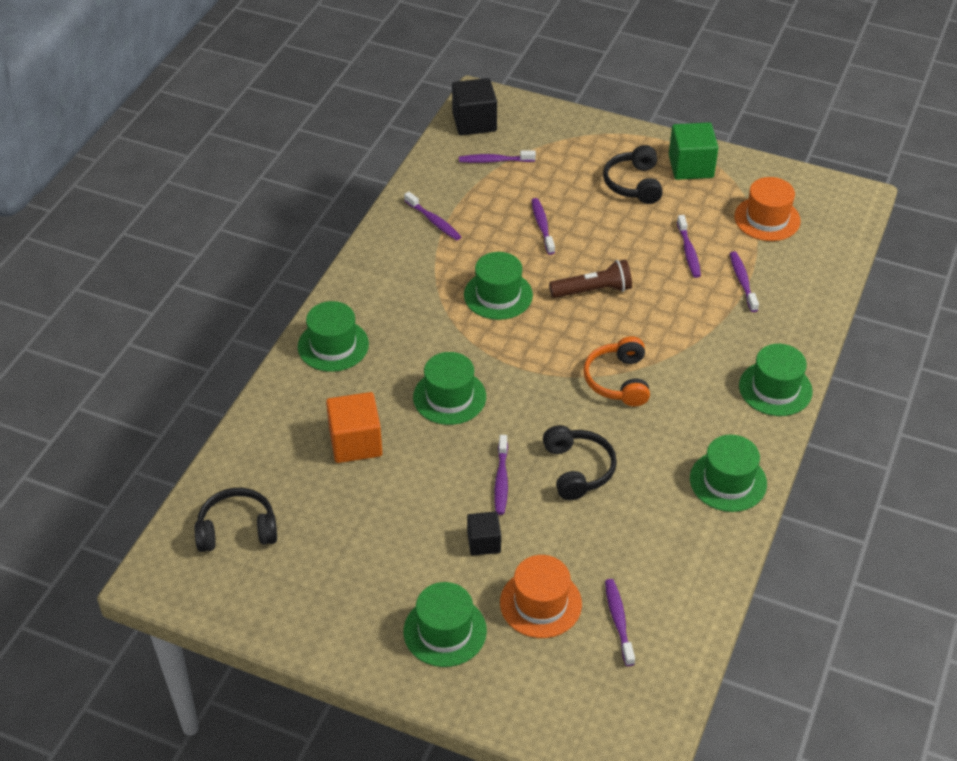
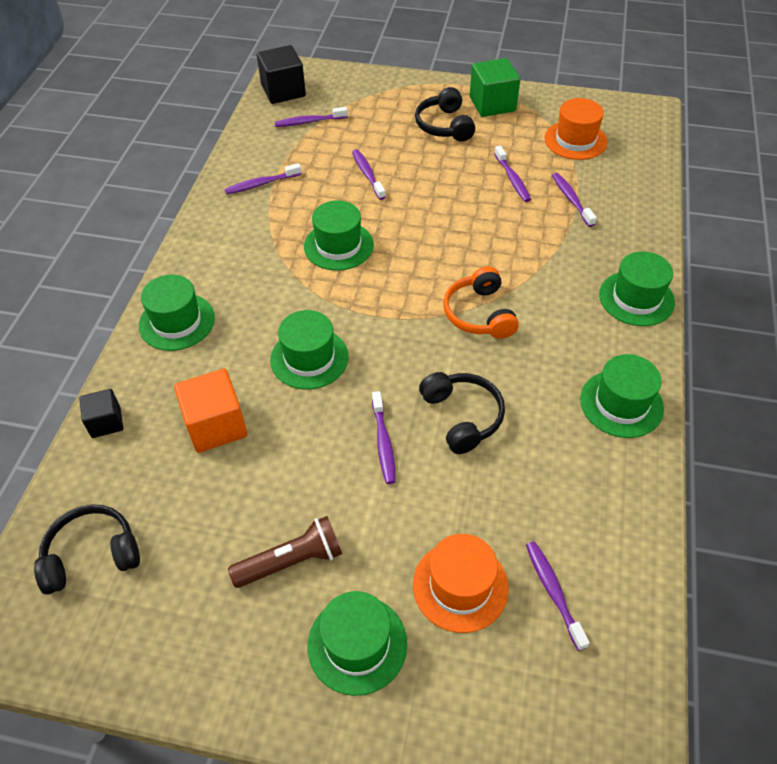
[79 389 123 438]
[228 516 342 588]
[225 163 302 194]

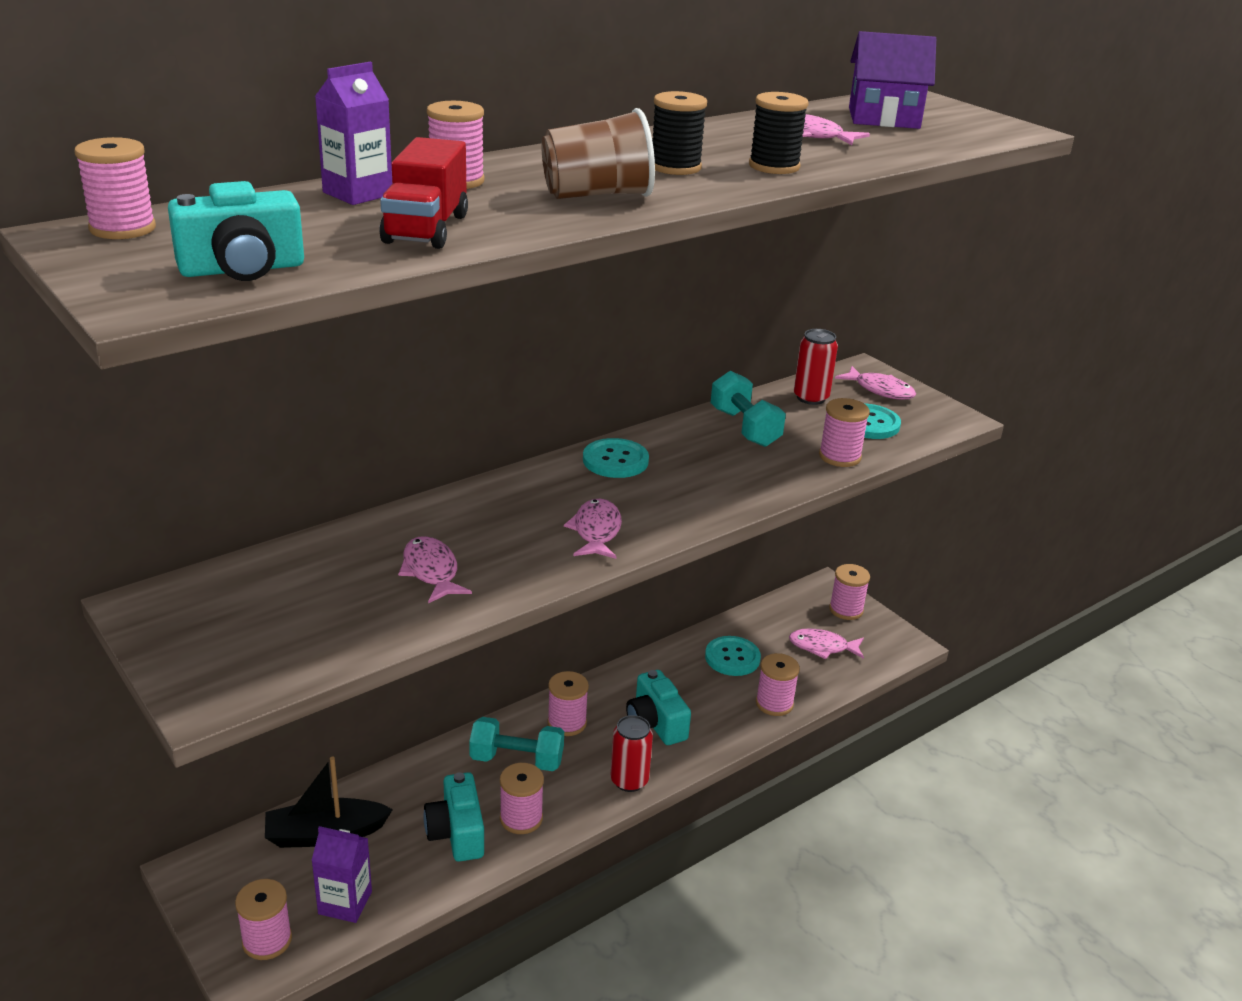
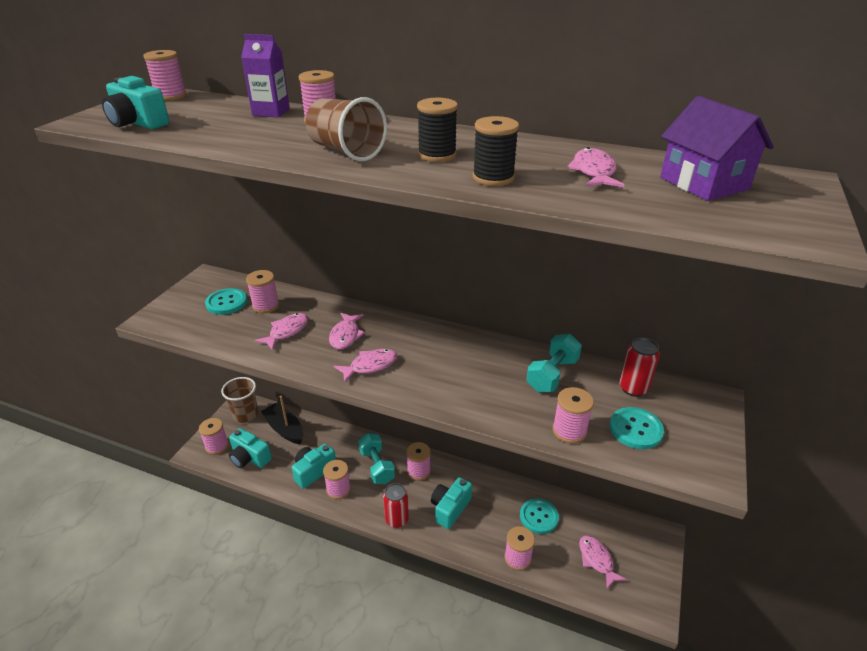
[379 137 468 249] (first image)
[221 377 258 423]
[205 288 247 315]
[246 270 279 313]
[329 313 365 350]
[229 428 272 468]

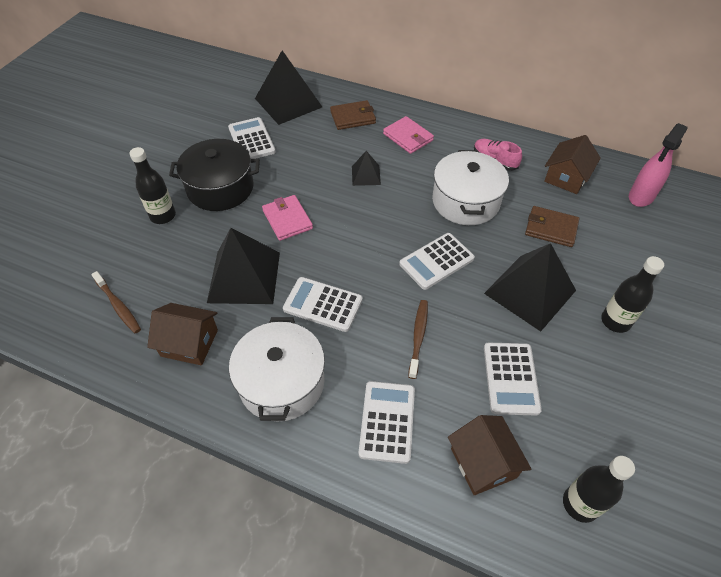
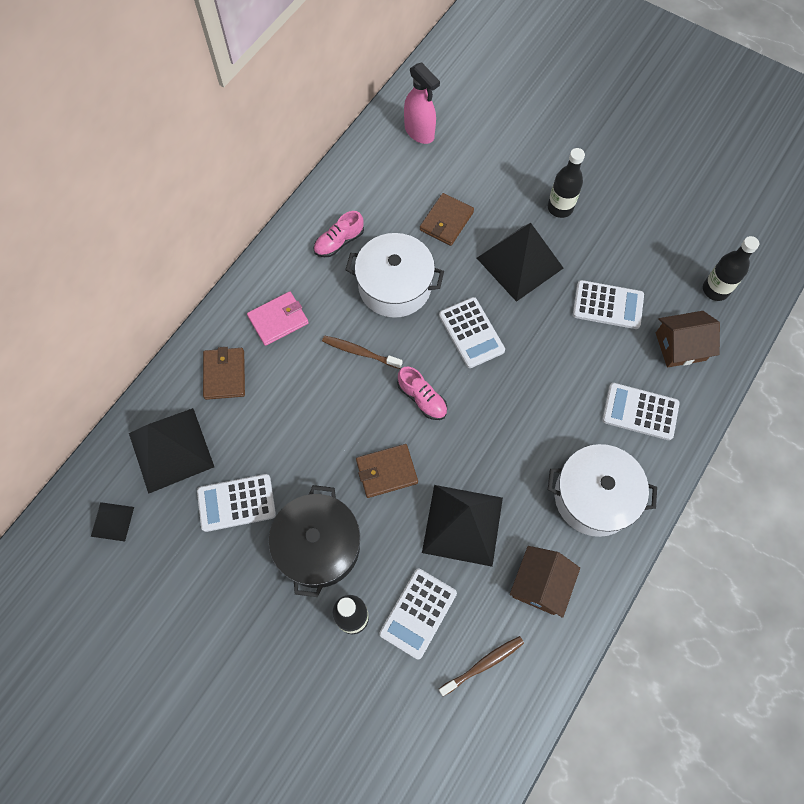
[544 135 601 194] (first image)
[397 366 447 420]
[379 569 457 660]
[91 502 134 541]
[322 336 403 369]
[356 444 418 498]

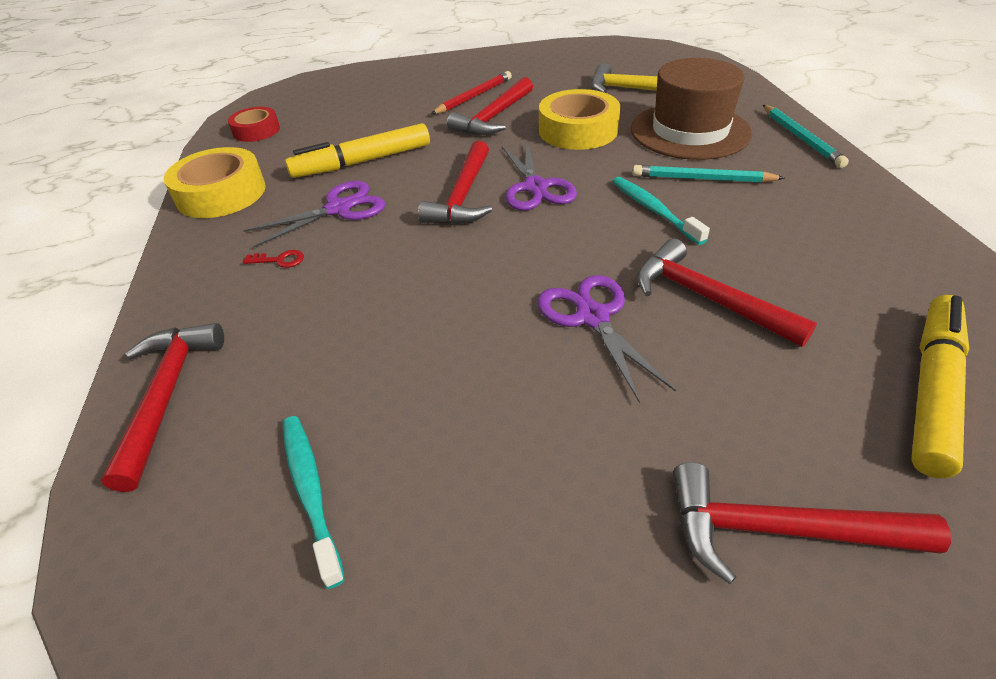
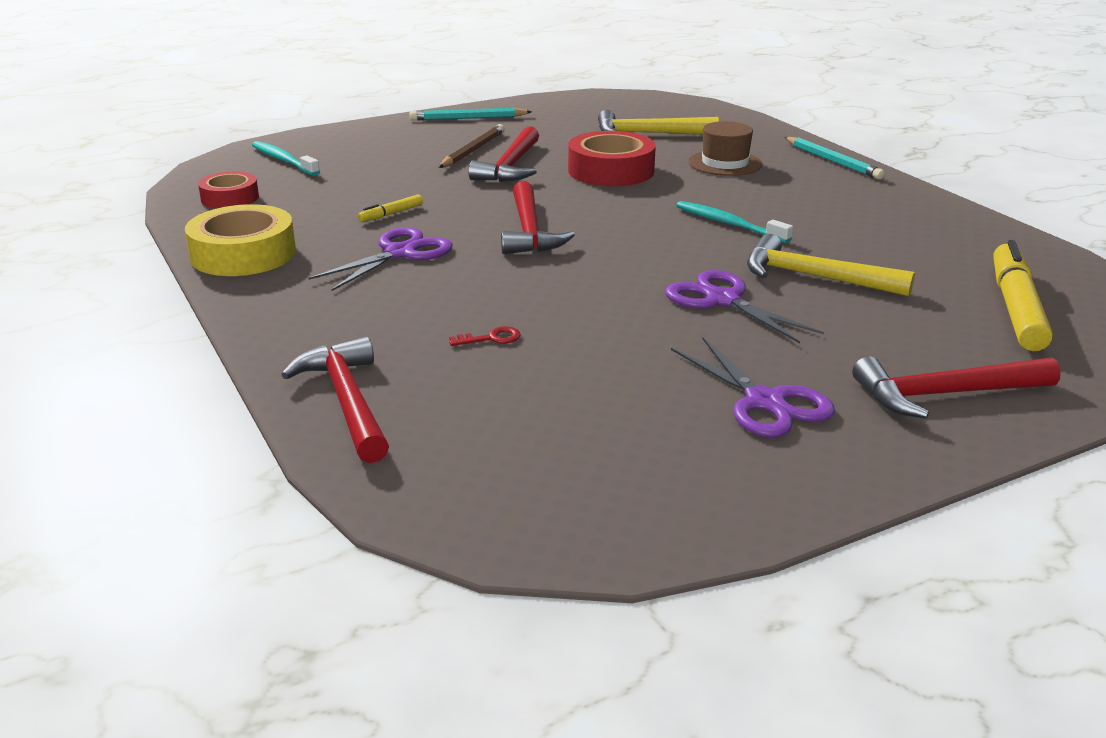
[449 326 521 346]
[252 141 320 176]
[671 337 835 437]
[410 108 532 120]
[439 124 505 168]
[568 131 656 186]
[747 234 915 296]
[358 195 423 222]
[688 121 762 176]

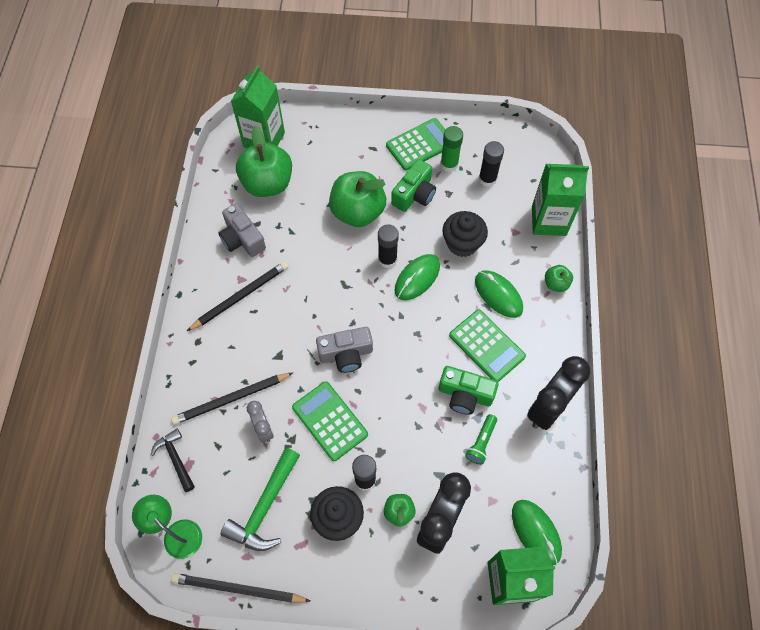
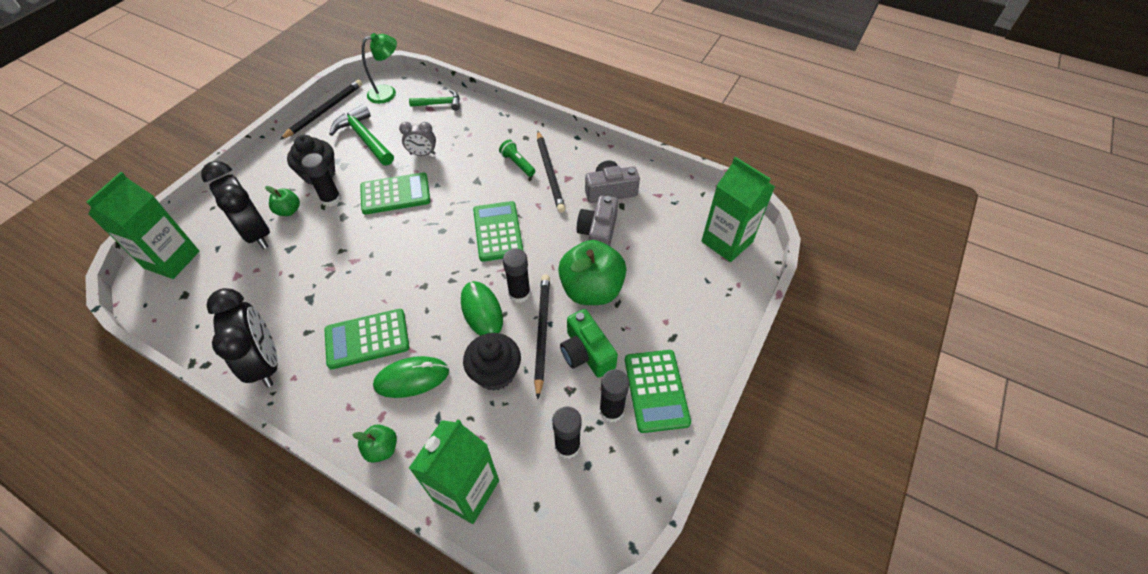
[236 126 292 197] (first image)
[439 366 498 415] (first image)
[512 500 562 565] (first image)
[473 201 523 262]
[534 275 550 399]
[577 195 618 246]
[499 140 535 177]
[409 89 460 111]
[599 369 630 423]

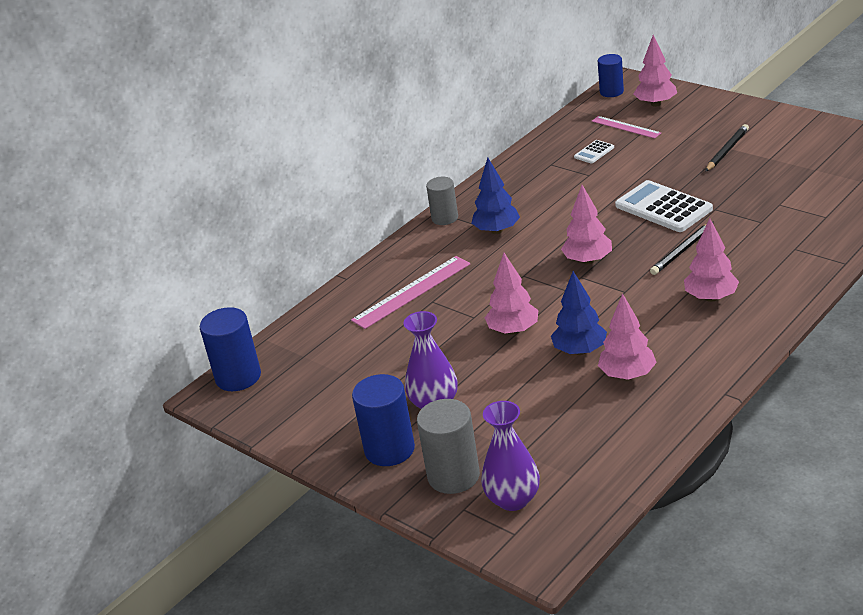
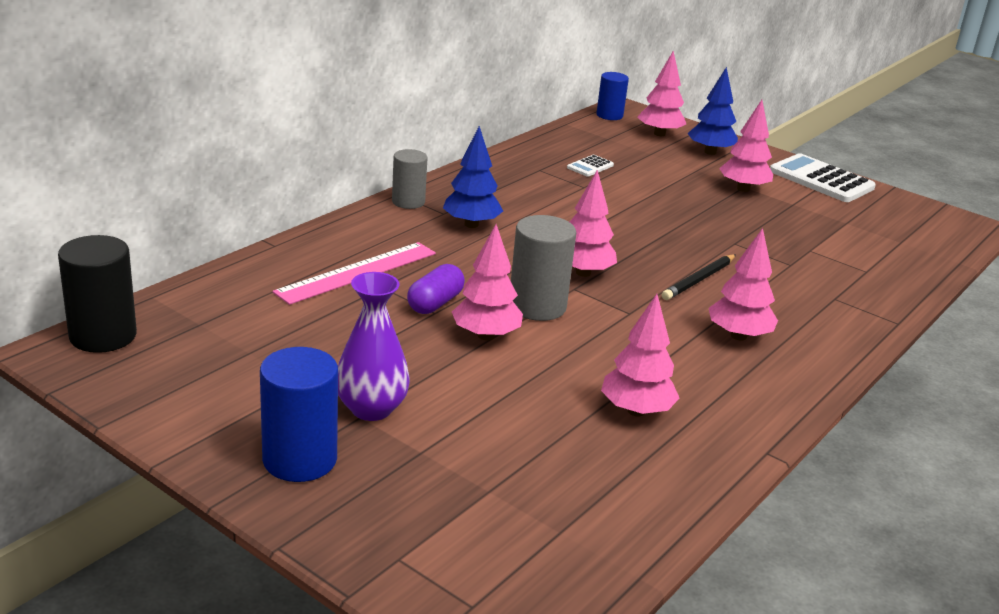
[481 401 540 511] (first image)
[592 116 661 139] (first image)
[407 264 465 314]
[511 215 576 321]
[687 67 738 155]
[770 153 876 202]
[719 100 773 192]
[58 235 137 353]

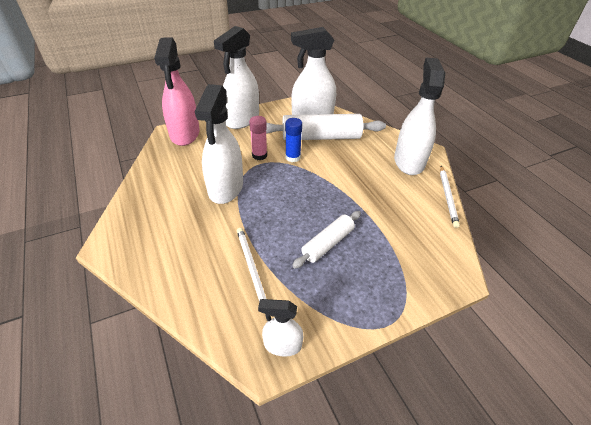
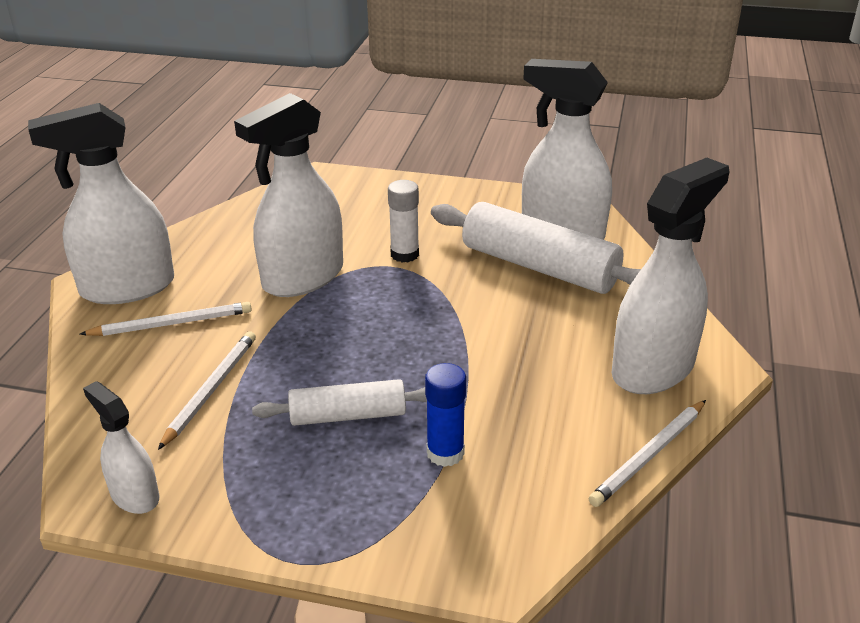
[154 38 200 146] (first image)
[80 302 252 336]
[28 103 174 304]
[425 363 466 467]
[388 180 419 263]

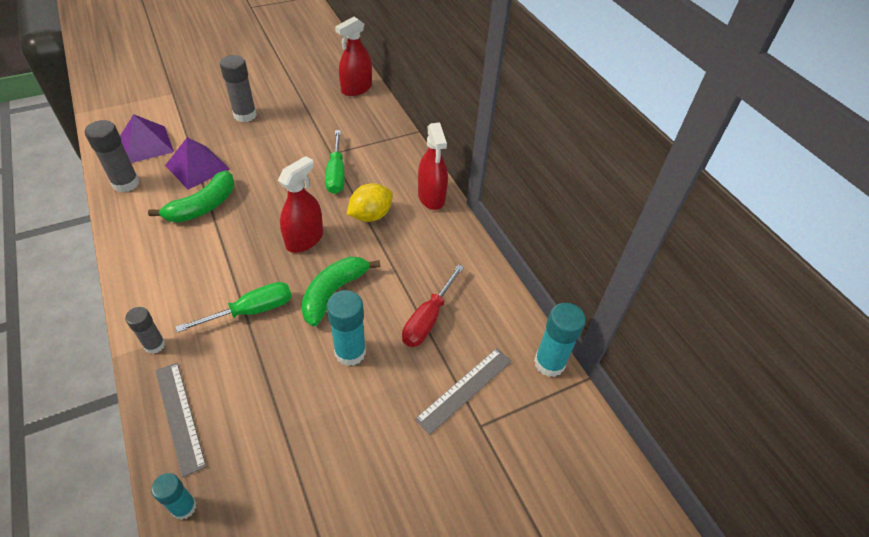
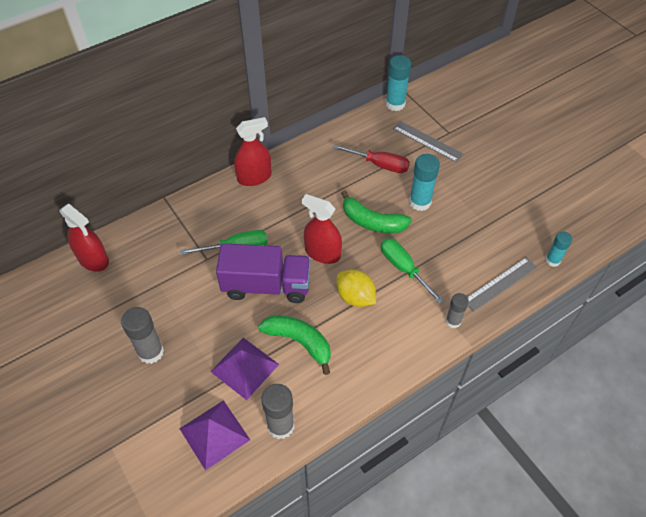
[216 243 311 303]
[337 270 376 307]

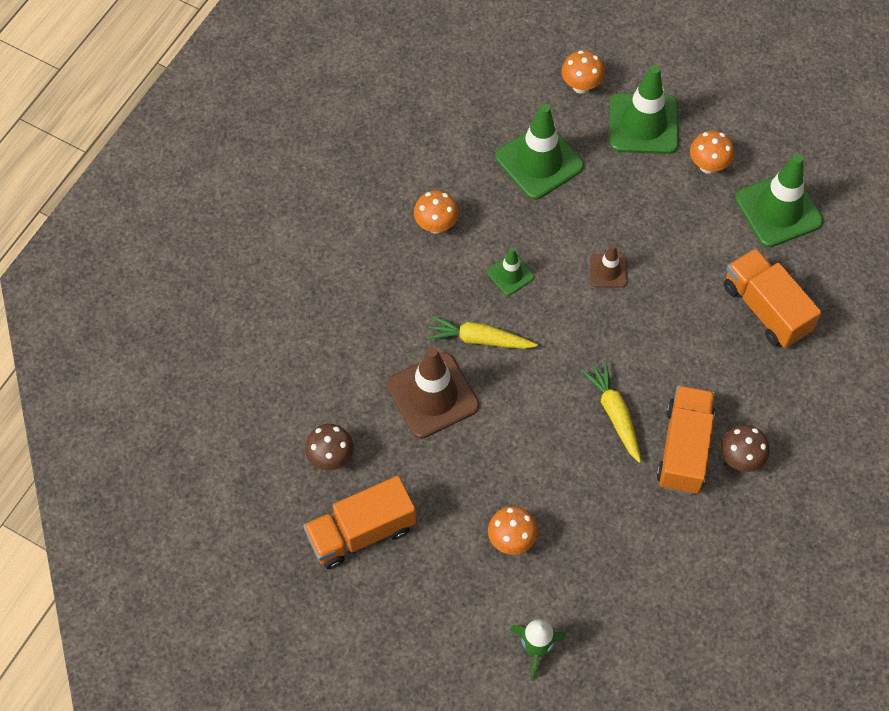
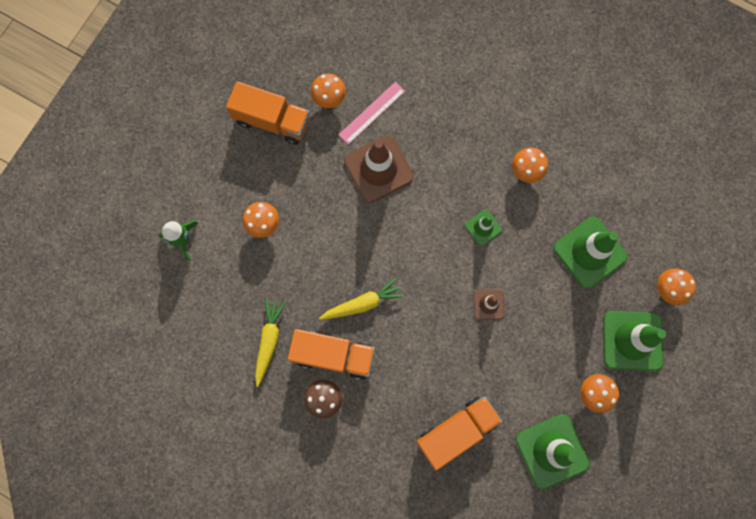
[339 82 405 145]
[255 298 286 387]
[311 73 346 108]
[226 81 310 144]

